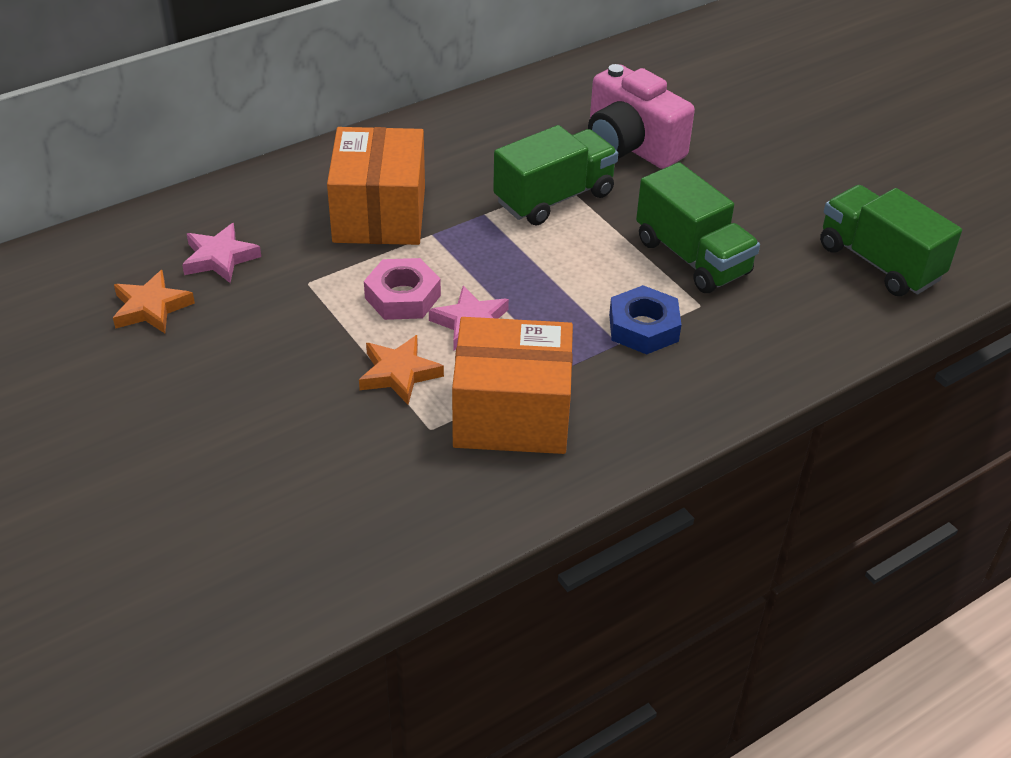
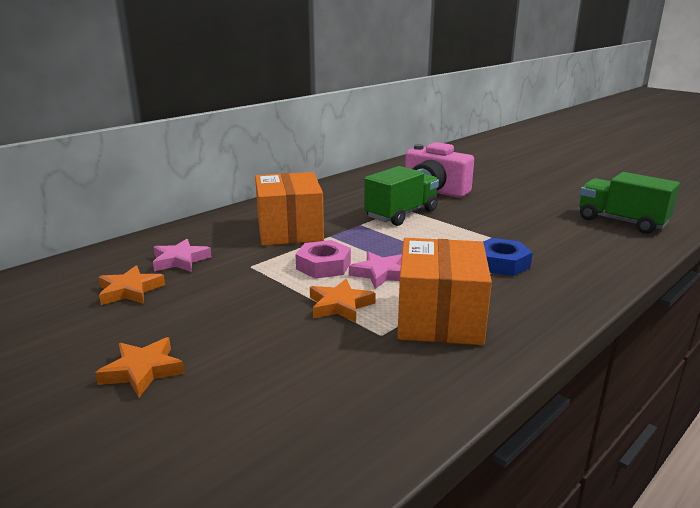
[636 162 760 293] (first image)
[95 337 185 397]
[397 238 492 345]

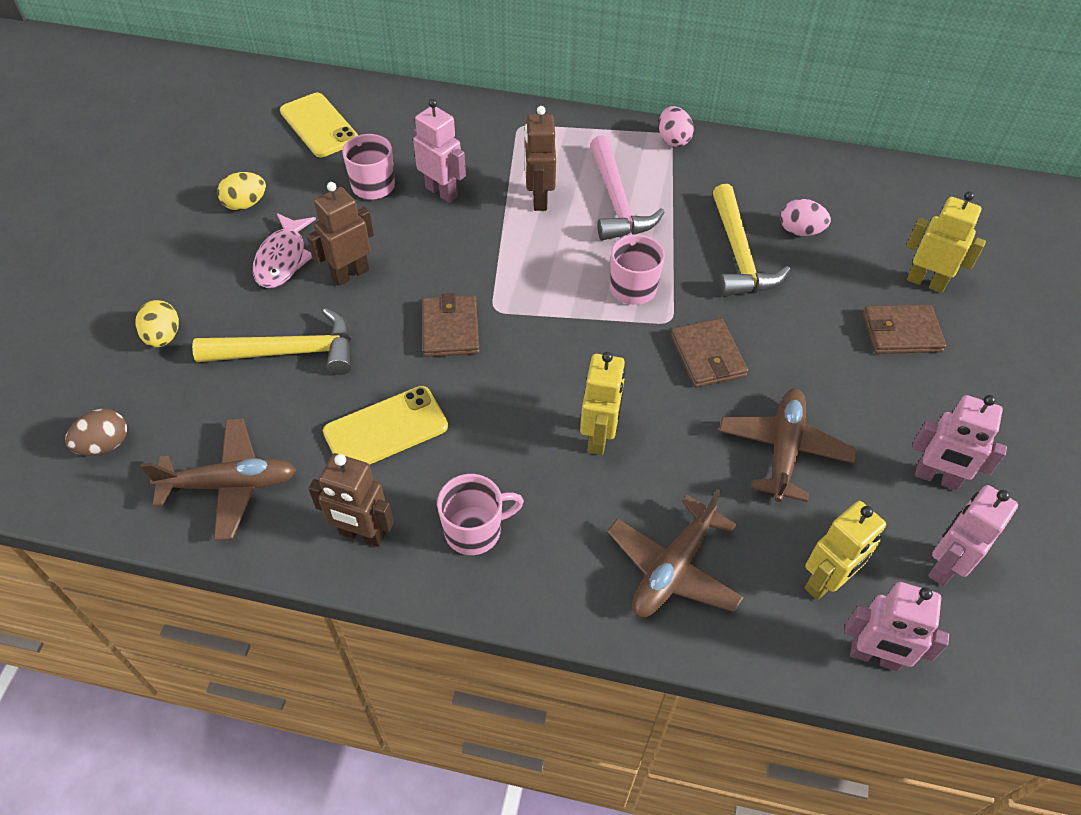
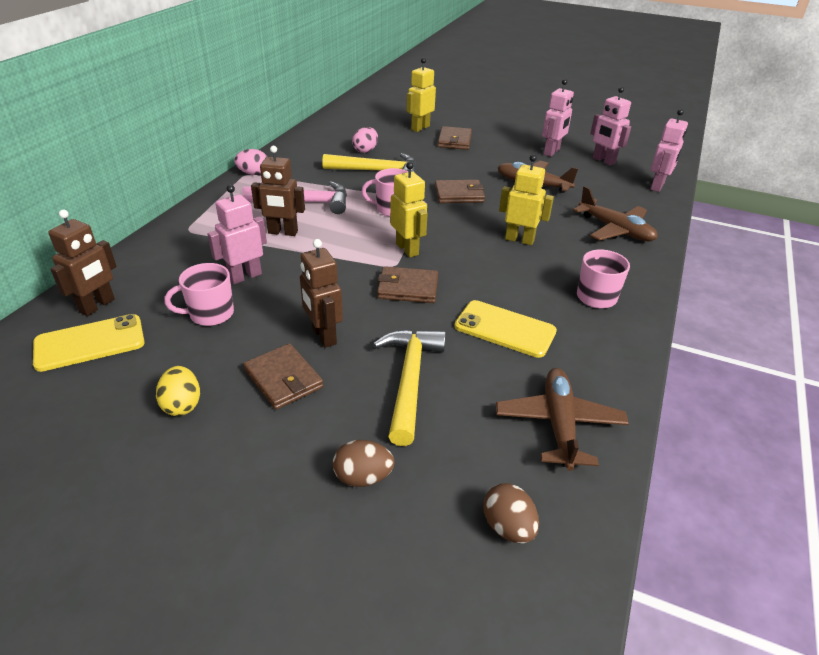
[48 210 117 316]
[390 162 428 257]
[243 343 324 410]
[333 440 395 487]
[454 300 557 358]

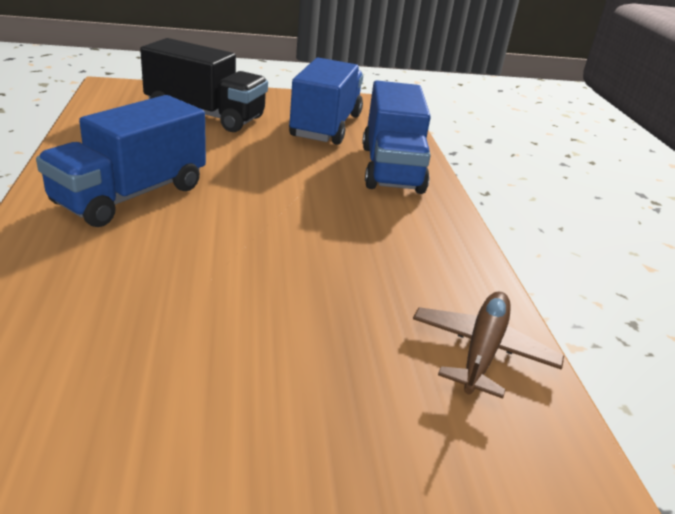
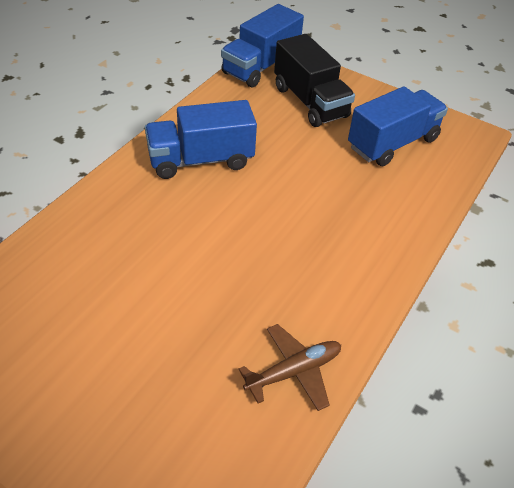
[221 4 304 87]

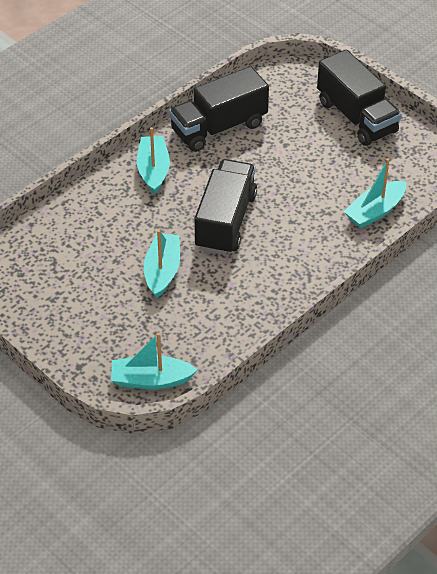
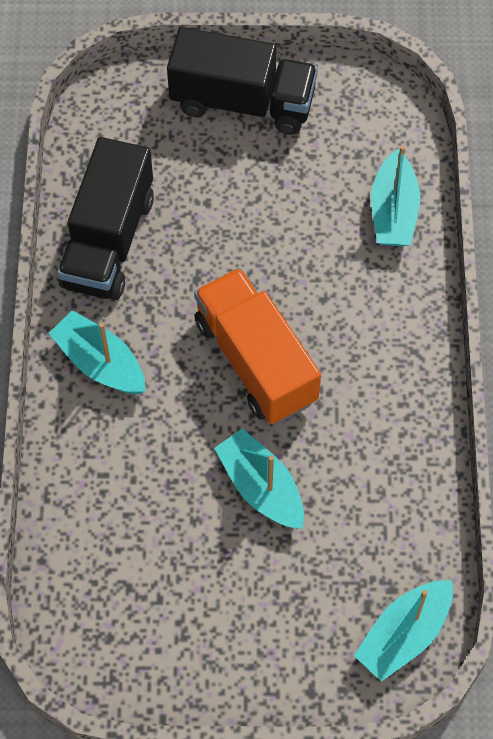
[194 268 321 424]

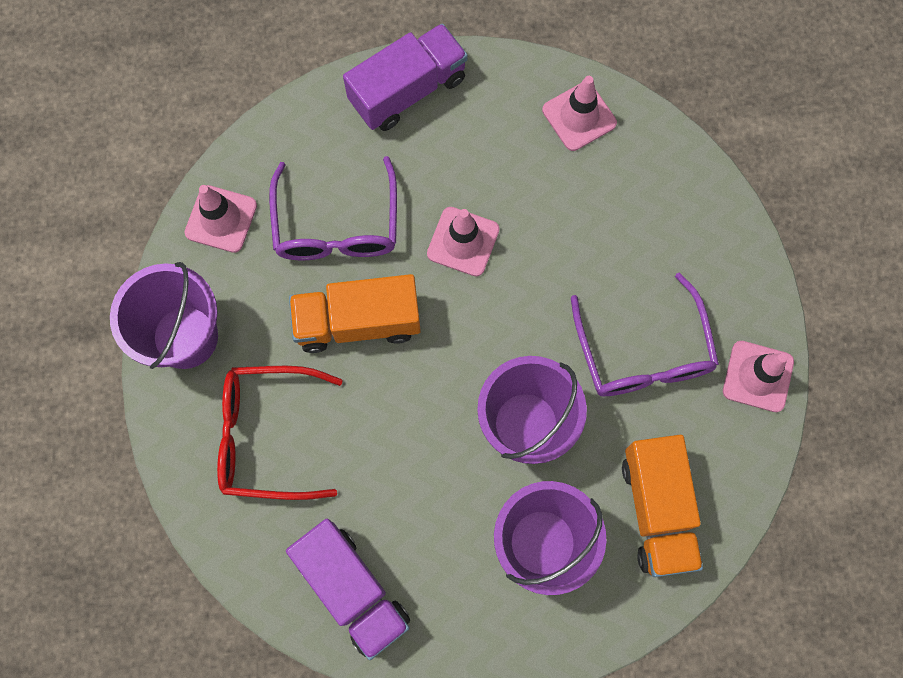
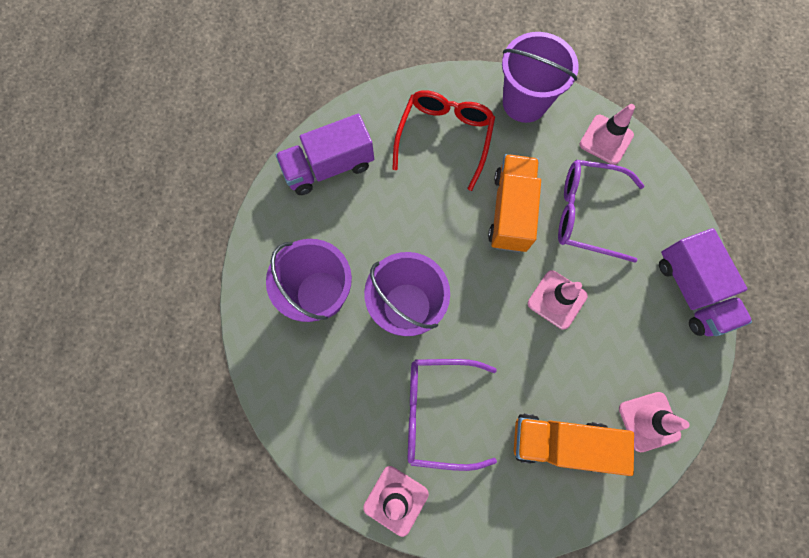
[514 414 634 476]

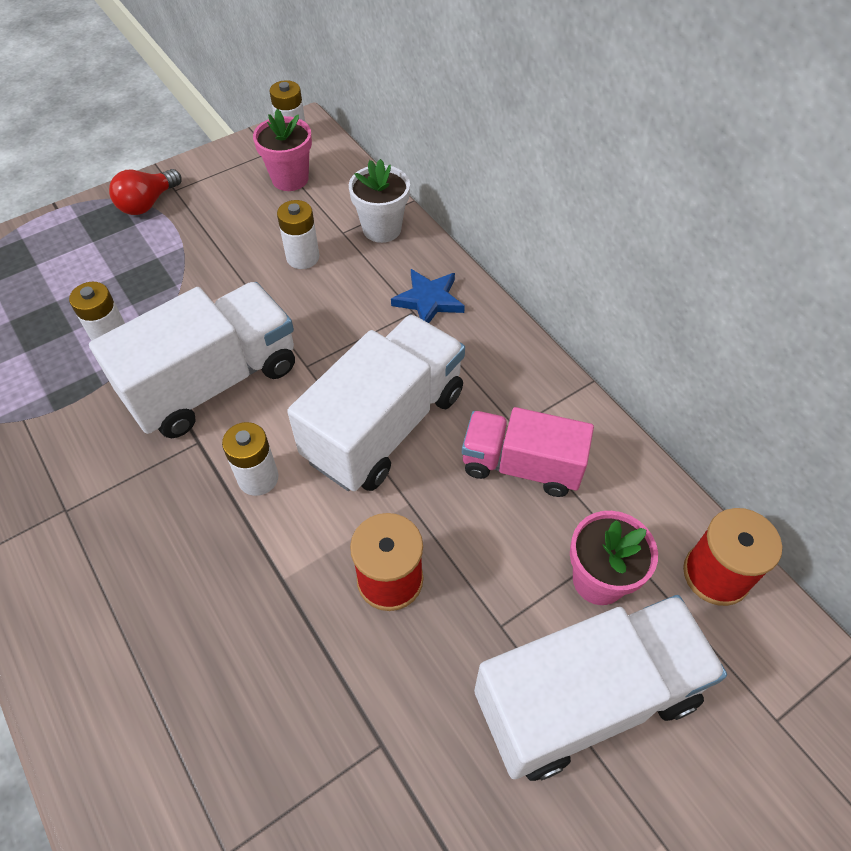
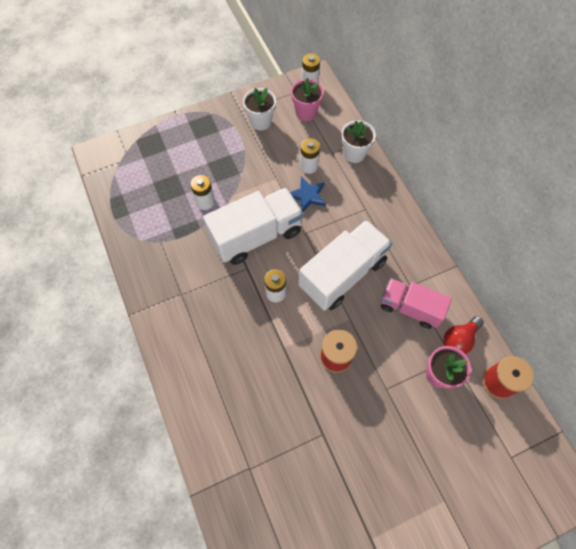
[474 595 727 781] (first image)
[243 88 276 130]
[444 316 484 354]
[290 177 326 212]

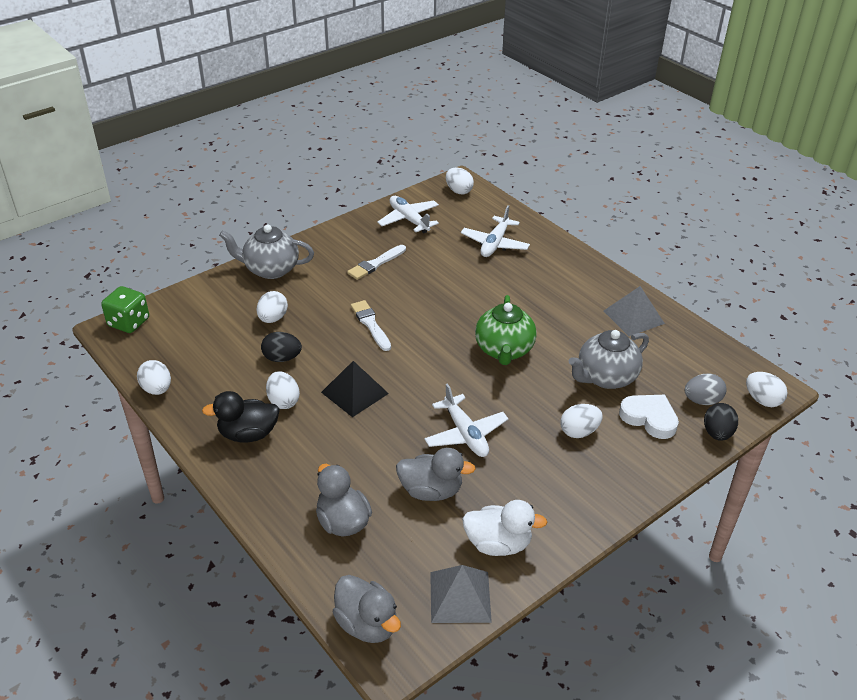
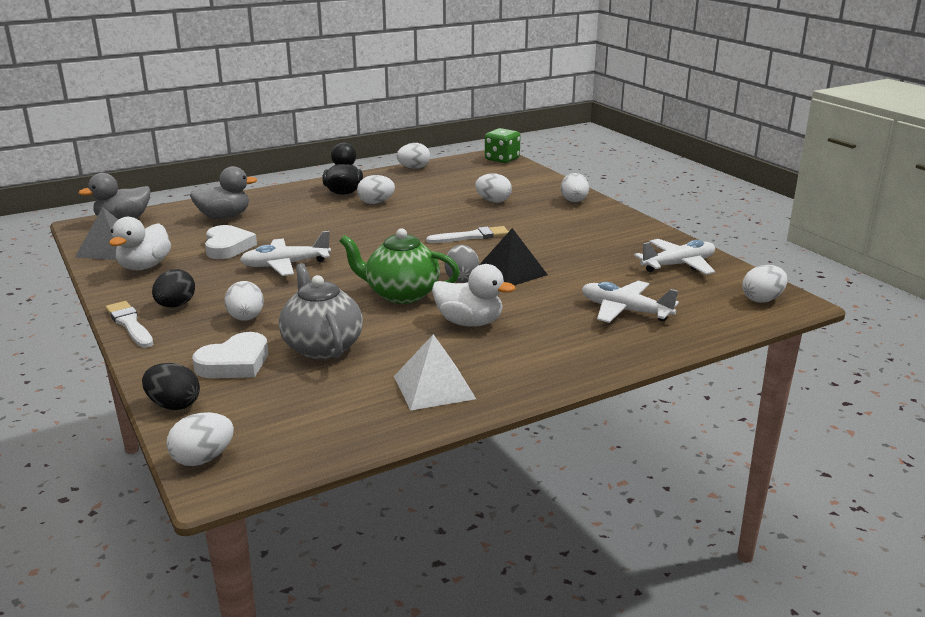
[432 264 515 327]
[152 269 195 307]
[479 228 548 285]
[106 301 153 348]
[445 245 479 283]
[561 173 589 202]
[205 225 257 259]
[394 334 476 411]

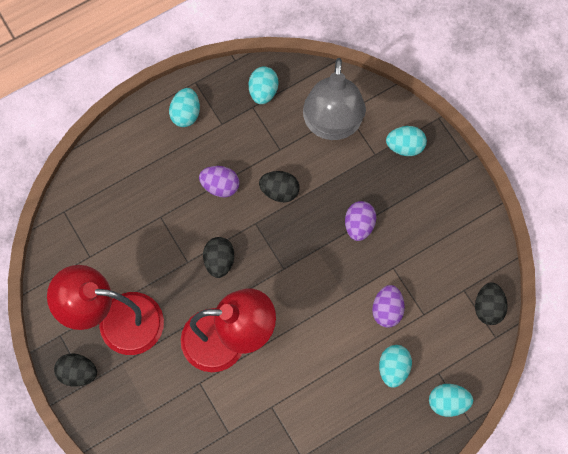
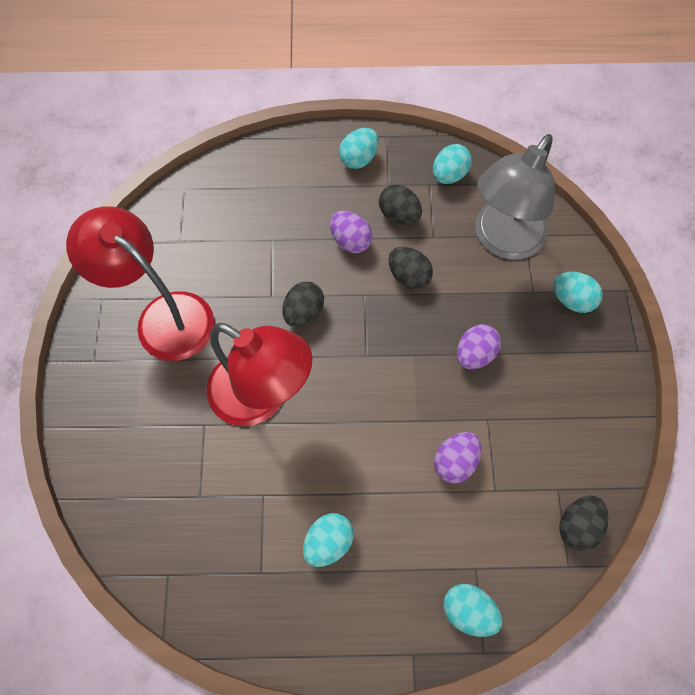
[379 185 422 224]
[303 513 354 567]

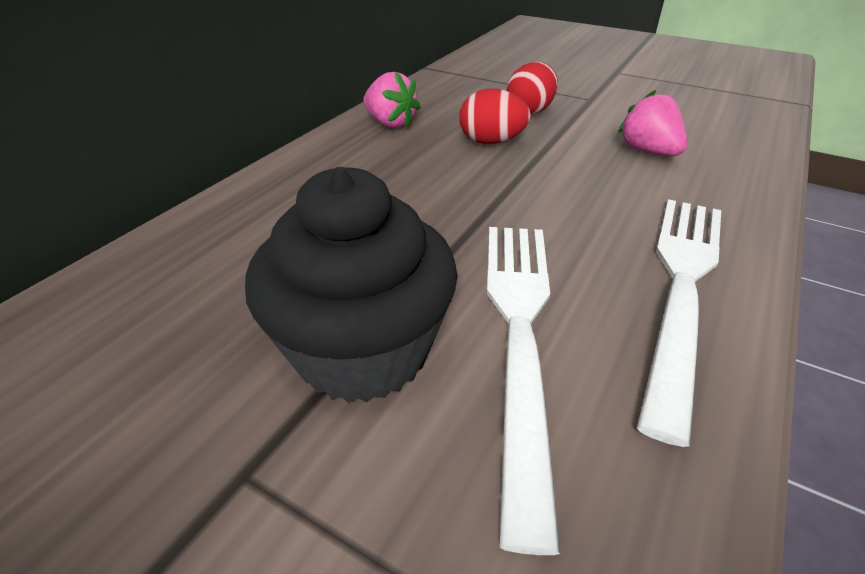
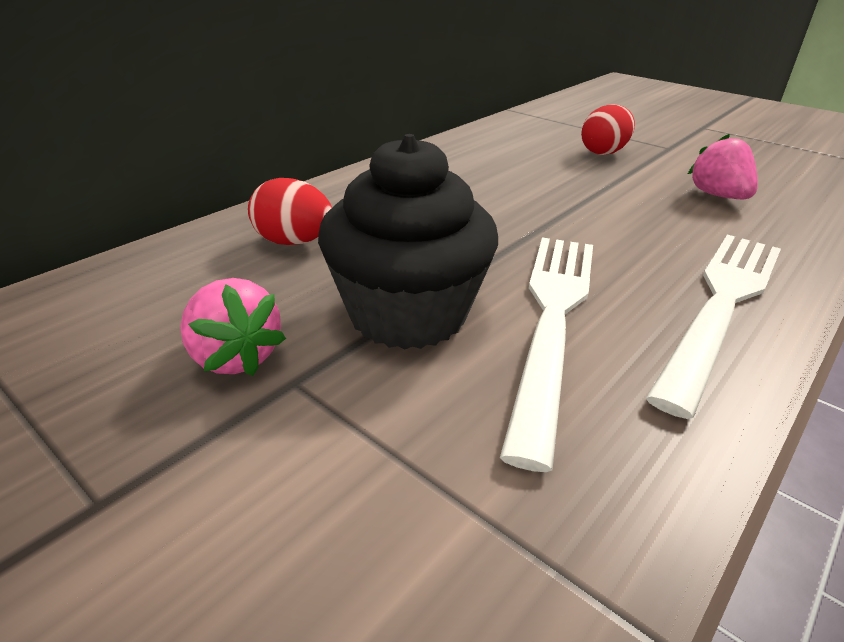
[180 278 286 376]
[248 178 332 245]

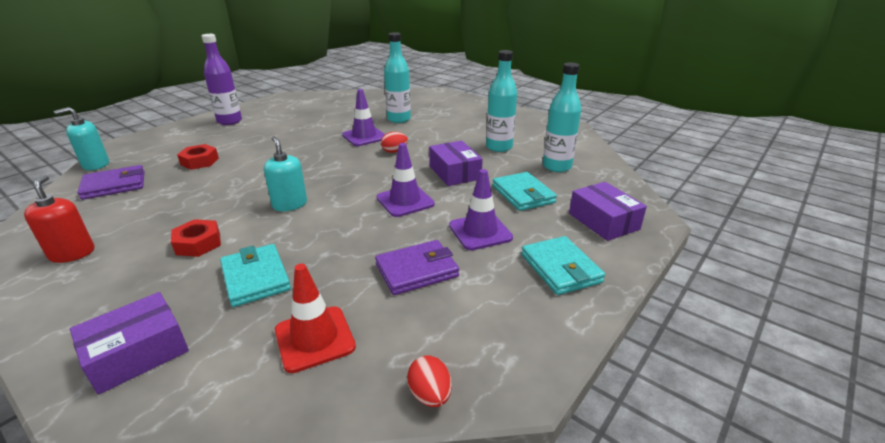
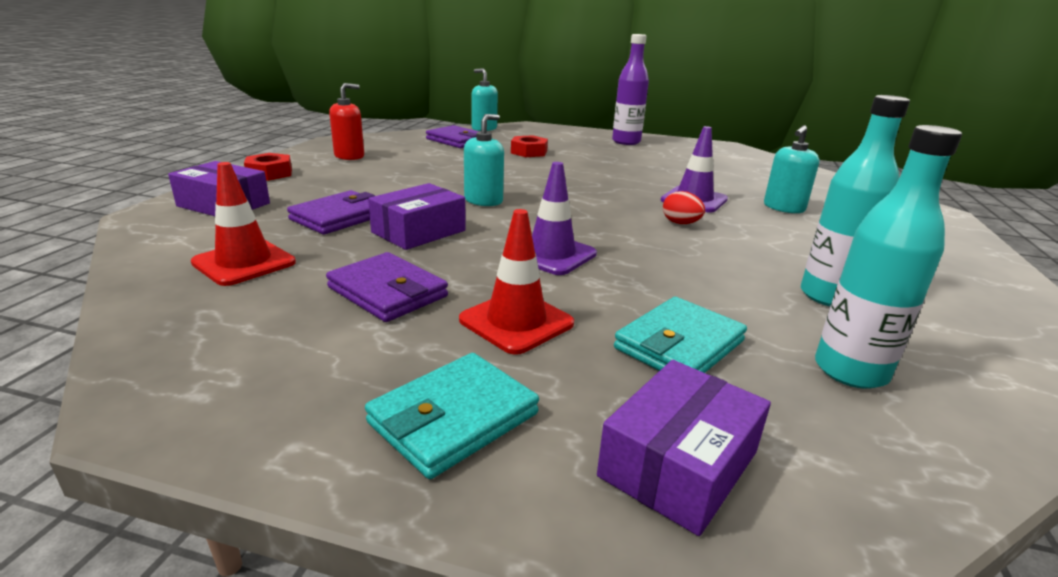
[407 355 452 407] (first image)
[244 153 292 181]
[368 183 466 250]
[764 125 820 213]
[287 190 375 234]
[459 209 574 355]

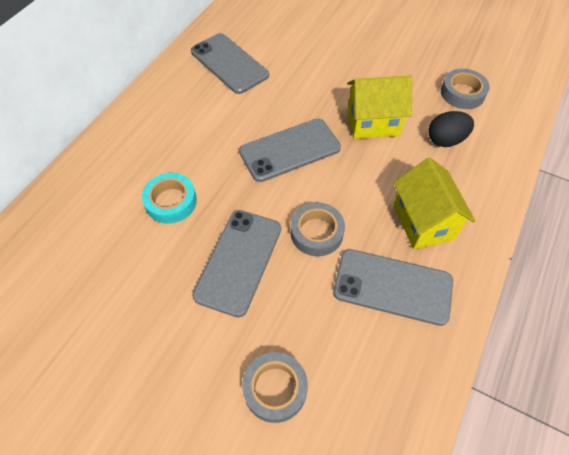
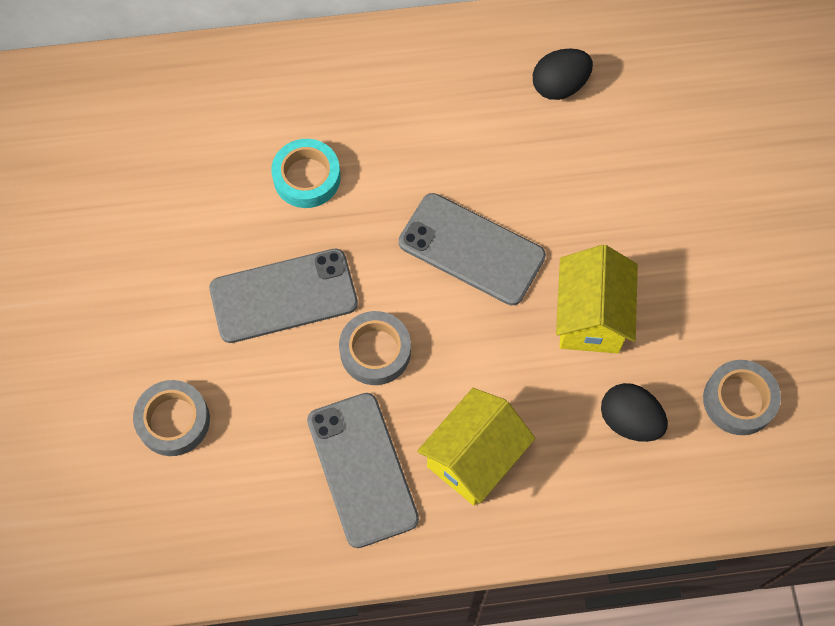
[533 48 593 100]
[556 245 638 353]

